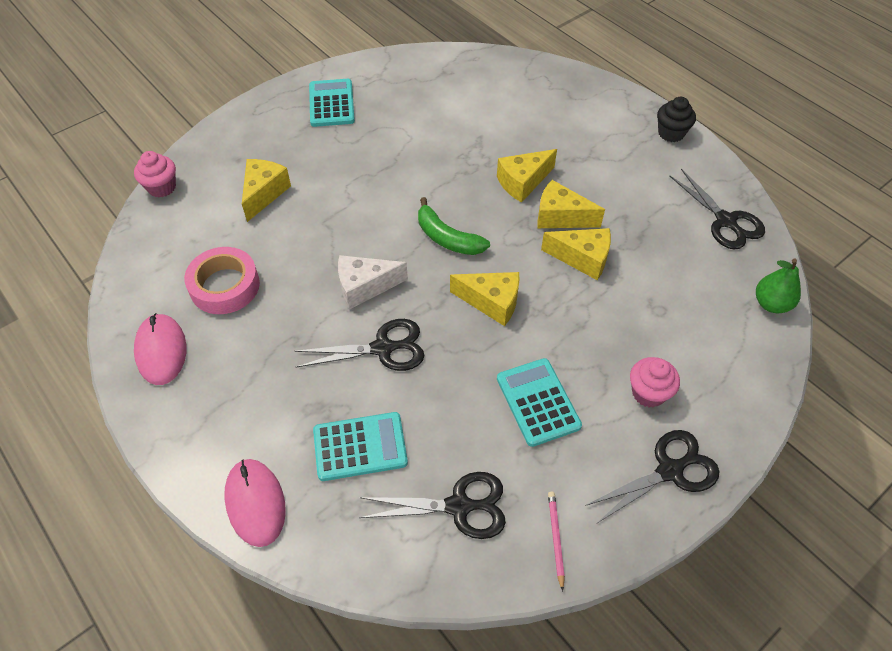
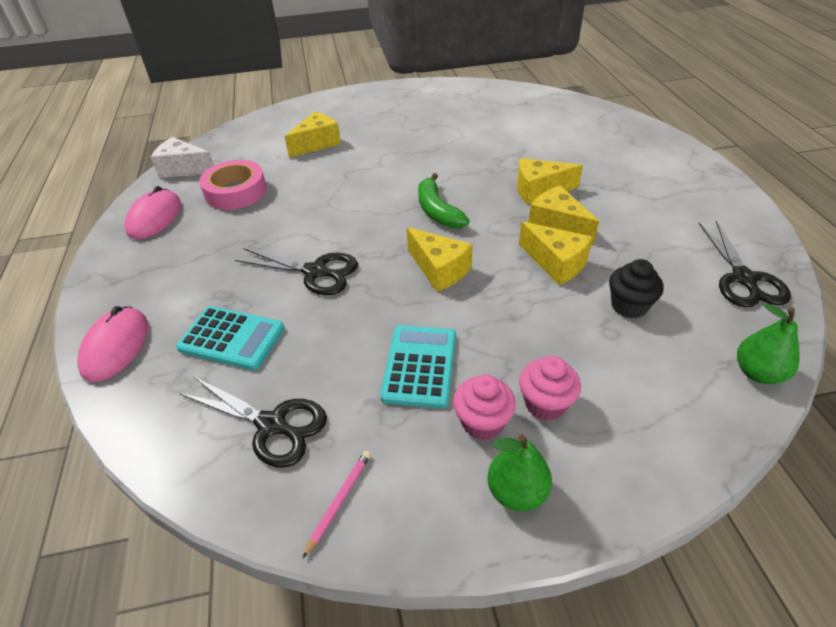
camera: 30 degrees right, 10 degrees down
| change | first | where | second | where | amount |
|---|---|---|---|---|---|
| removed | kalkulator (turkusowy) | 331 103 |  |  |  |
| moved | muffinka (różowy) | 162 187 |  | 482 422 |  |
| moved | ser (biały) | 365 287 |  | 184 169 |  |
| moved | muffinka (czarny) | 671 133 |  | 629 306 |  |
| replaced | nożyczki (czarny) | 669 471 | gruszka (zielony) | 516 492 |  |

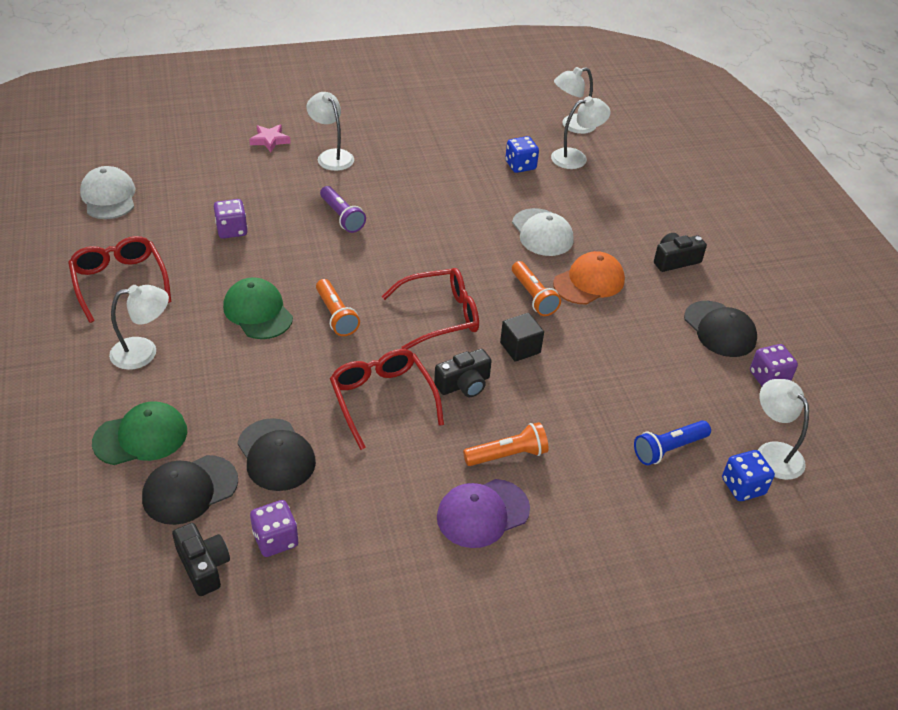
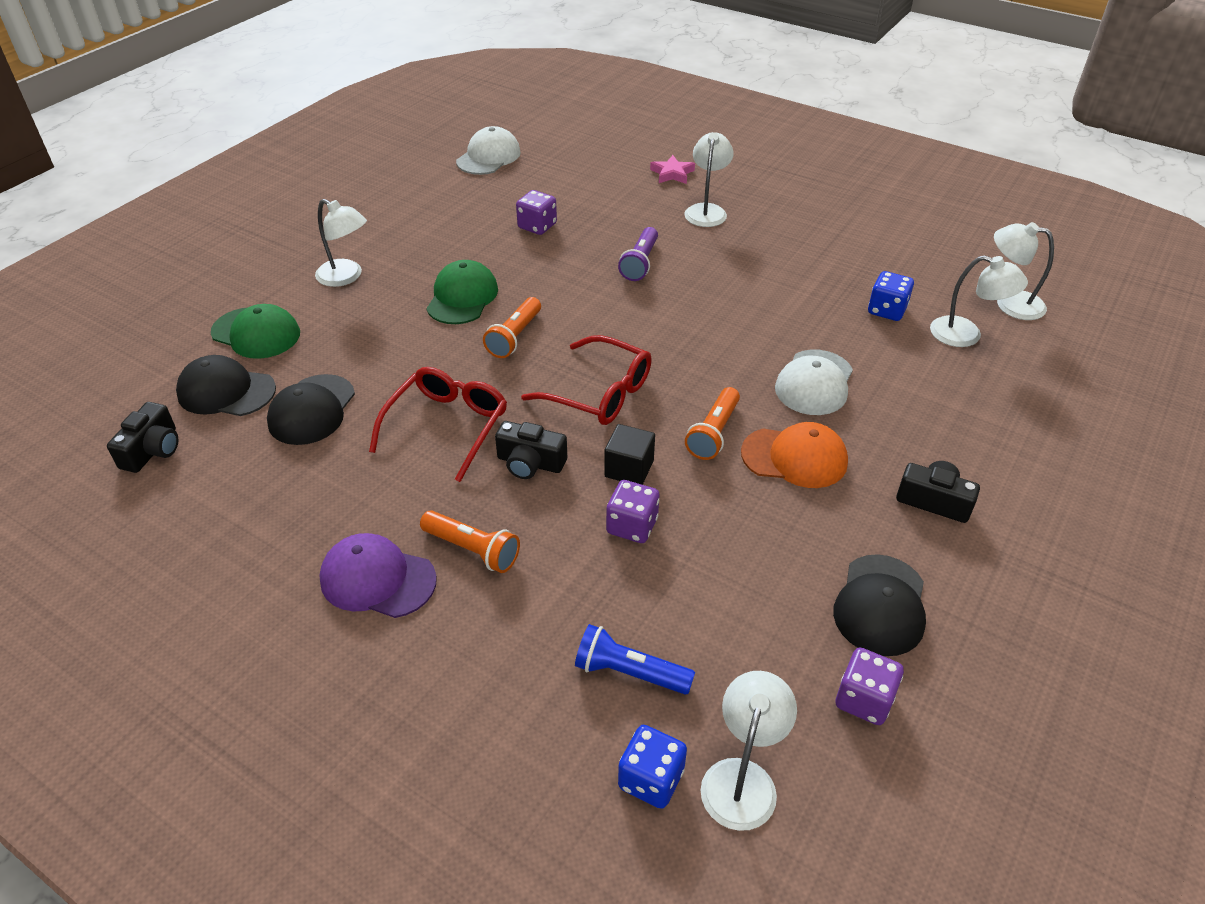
camera: 50 degrees right, 0 degrees up
| change | first | where | second | where | amount |
|---|---|---|---|---|---|
| removed | okulary (czerwony) | 120 283 |  |  |  |
| moved | kostka do gry (fioletowy) | 275 539 |  | 632 526 |  |

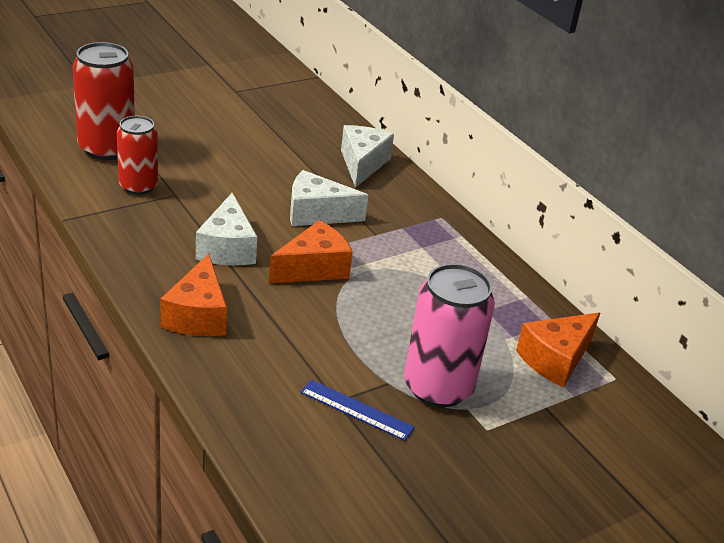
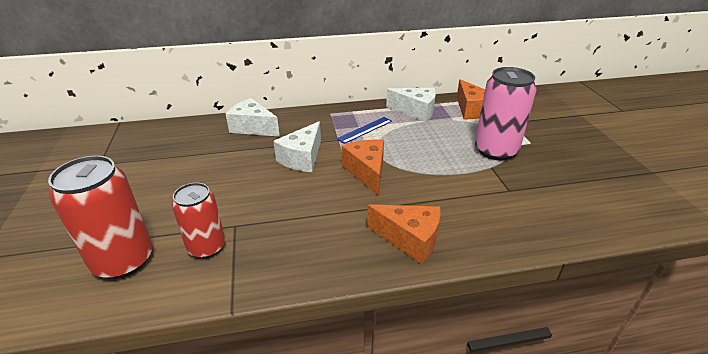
camera: 65 degrees left, 0 degrees up
| change | first | where | second | where | amount |
|---|---|---|---|---|---|
| moved | ser (biały) | 227 248 |  | 416 111 |  |
| moved | linijka (niebieski) | 357 410 |  | 364 130 |  |

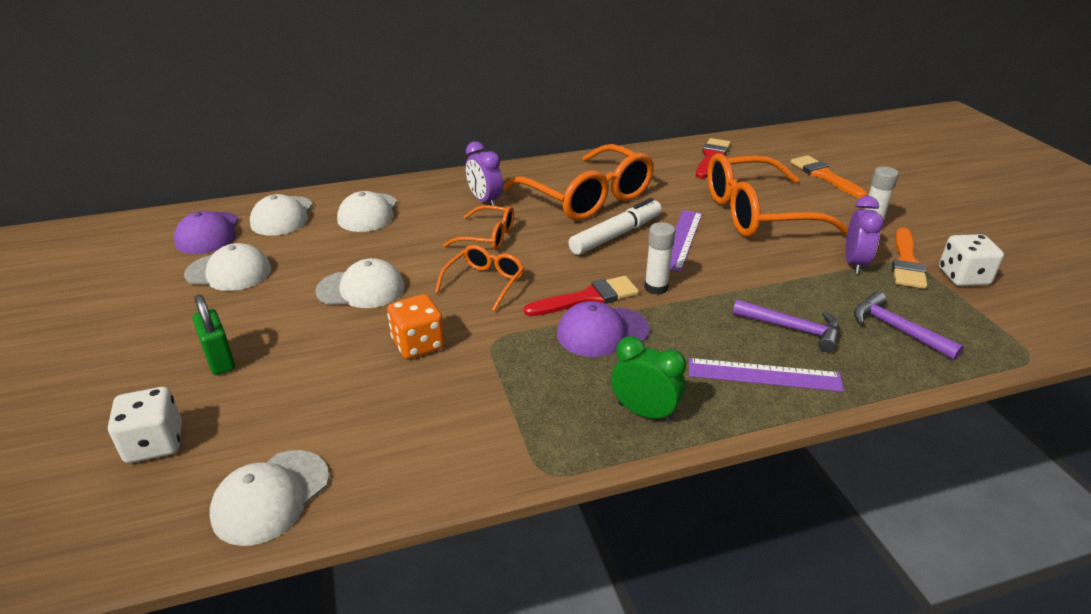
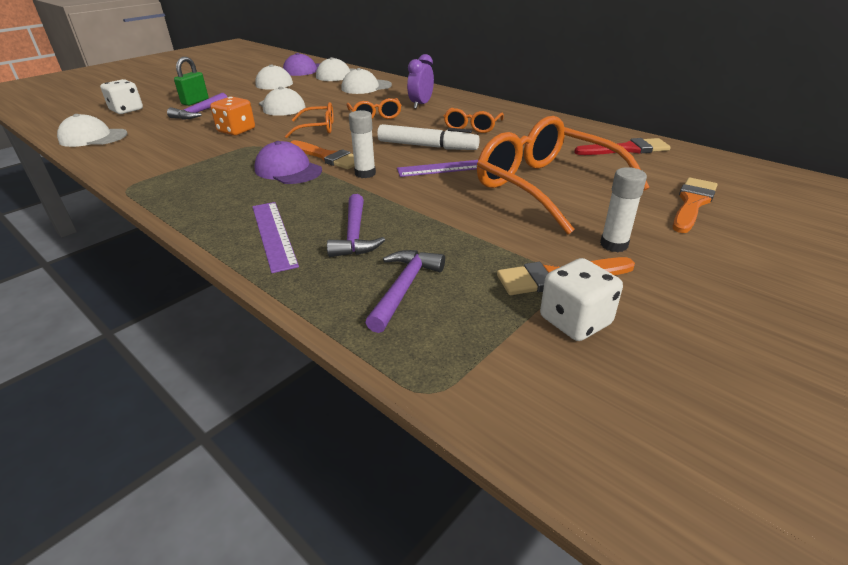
camera: 60 degrees right, 0 degrees up
| change | first | where | second | where | amount |
|---|---|---|---|---|---|
| removed | budzik (zielony) | 644 412 |  |  |  |
| removed | budzik (fioletowy) | 854 263 |  |  |  |
| added |  |  | młotek (fioletowy) | 199 113 |  |
| recoloured | pędzel (czerwony) | 588 298 | pędzel (pomarańczowy) | 328 157 |  |
| resized | okulary (pomarańczowy) | 588 197 |  | 472 127 | x0.50 |

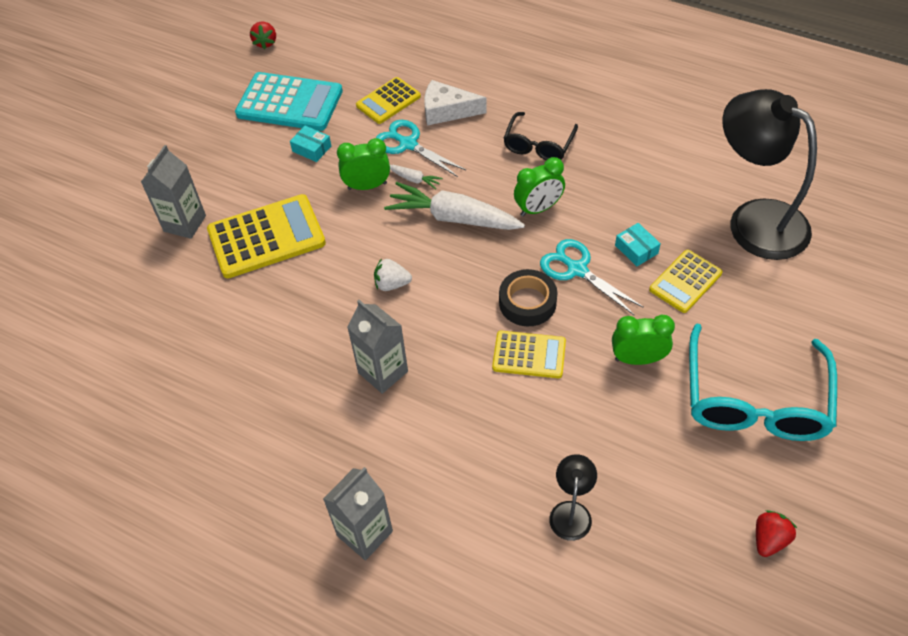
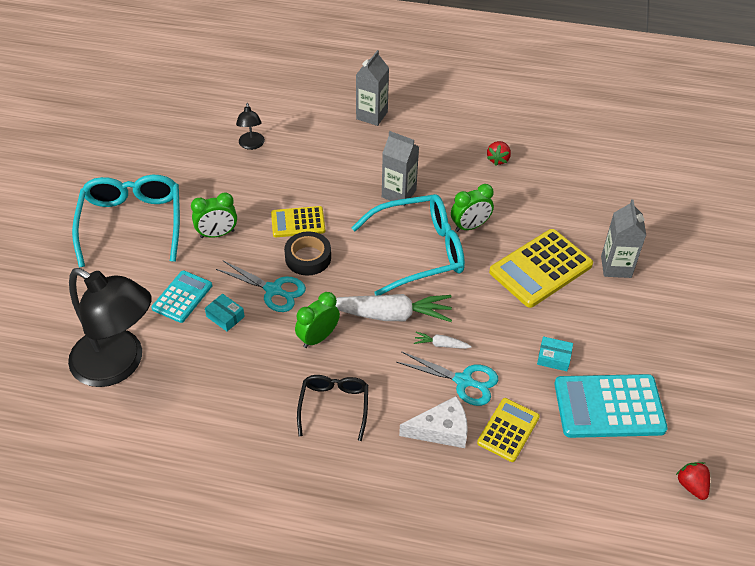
camera: 160 degrees right, 5 degrees down
| change | first | where | second | where | amount |
|---|---|---|---|---|---|
| moved | budzik (zielony) | 367 186 |  | 470 226 |  |
| moved | truskawka (czerwony) | 769 539 |  | 498 159 |  |
| replaced | truskawka (biały) | 392 284 | okulary (turkusowy) | 419 251 |  |
| recoloured | kalkulator (żółty) | 685 281 | kalkulator (turkusowy) | 182 297 |  |

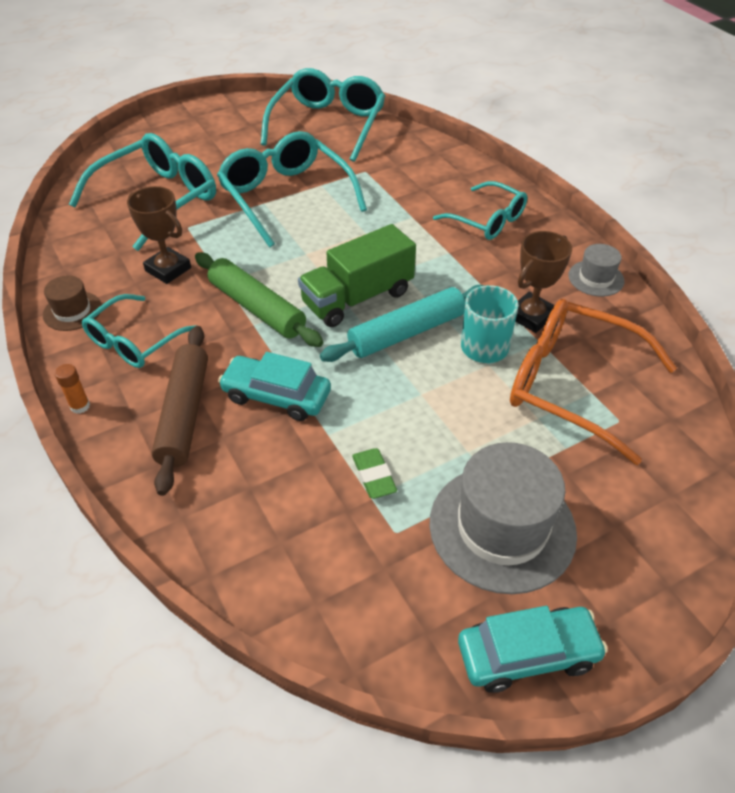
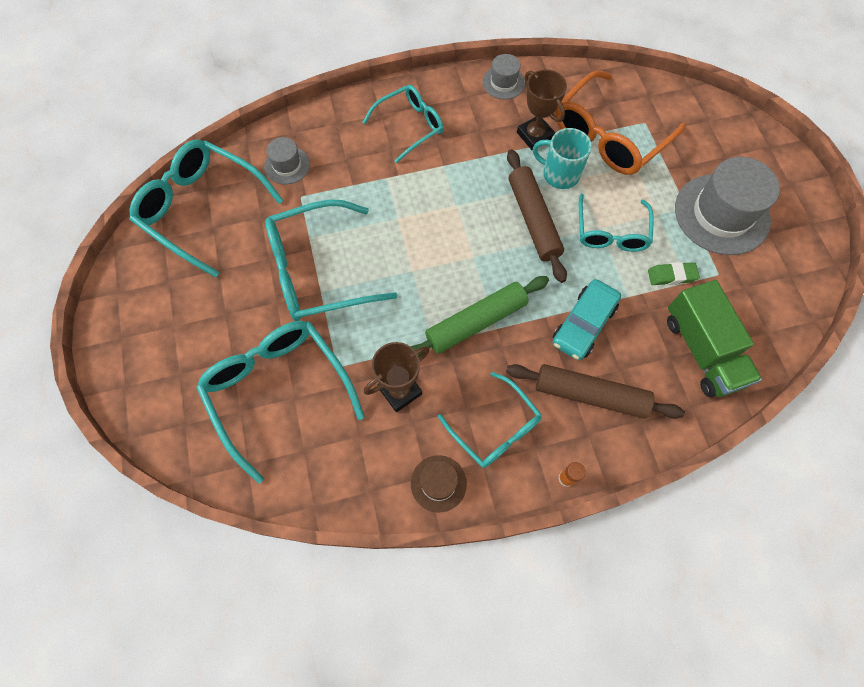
camera: 75 degrees left, 20 degrees up
| change | first | where | second | where | amount |
|---|---|---|---|---|---|
| removed | samochód (turkusowy) | 527 654 |  |  |  |
| added |  |  | kapelusz (szary) | 287 165 |  |
| added |  |  | okulary (turkusowy) | 611 232 |  |
| moved | ciężarówka (zielony) | 357 298 |  | 702 350 |  |
| recoloured | wałek do ciasta (turkusowy) | 406 333 | wałek do ciasta (brązowy) | 533 220 |  |

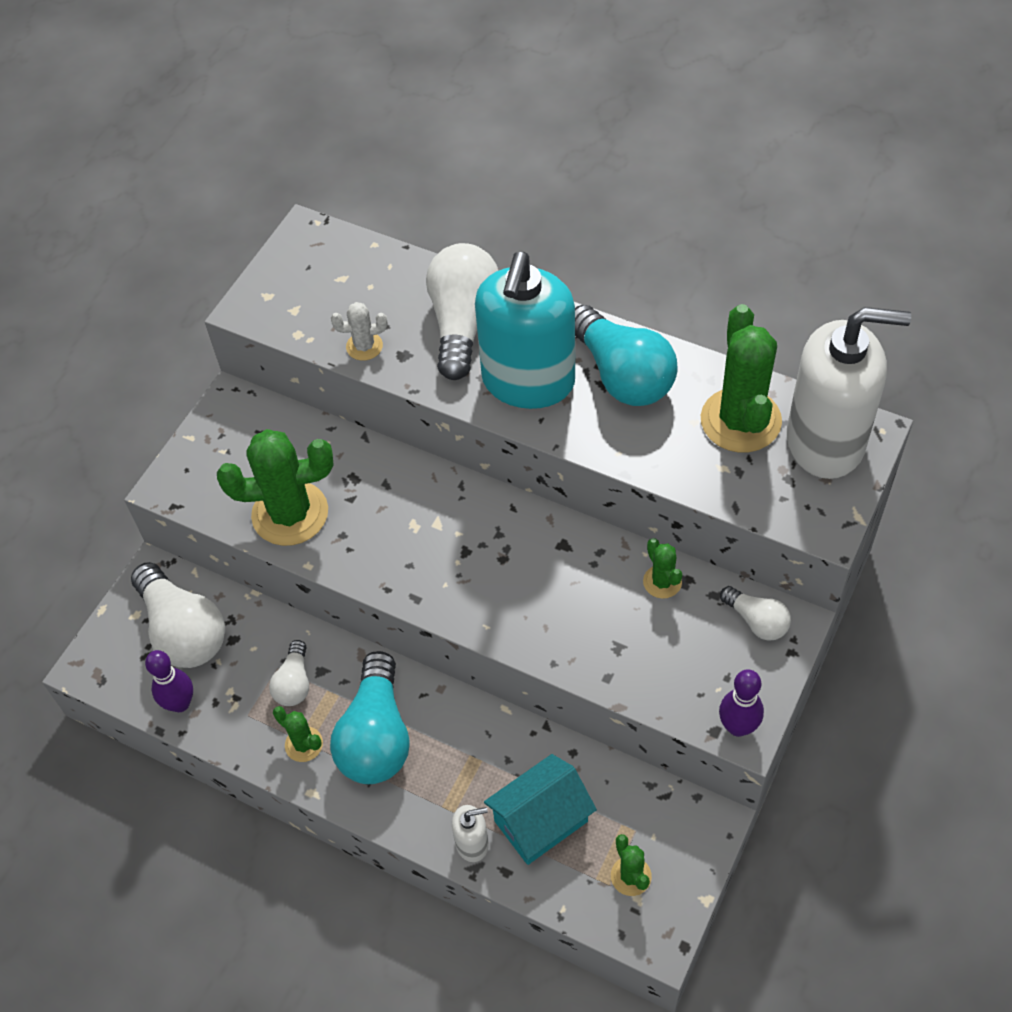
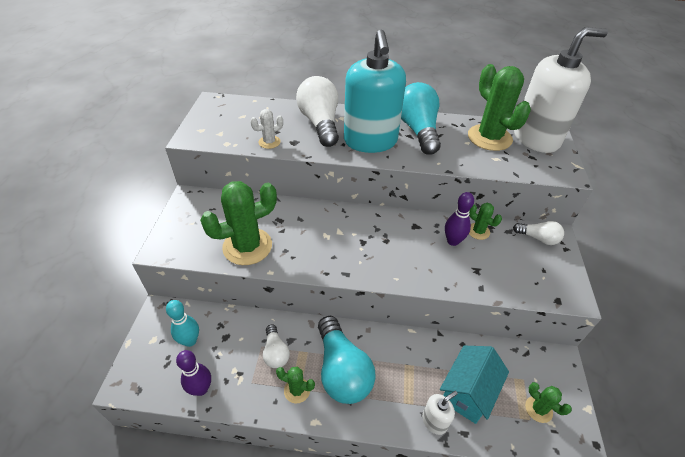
camera: 25 degrees left, 10 degrees down
| change | first | where | second | where | amount |
|---|---|---|---|---|---|
| moved | kręgiel (fioletowy) | 738 726 |  | 453 241 |  |
| replaced | żarówka (biały) | 183 631 | kręgiel (turkusowy) | 190 340 |  |
| turned | żarówka (turkusowy) | 622 375 |  | 418 130 | 135 degrees counterclockwise |

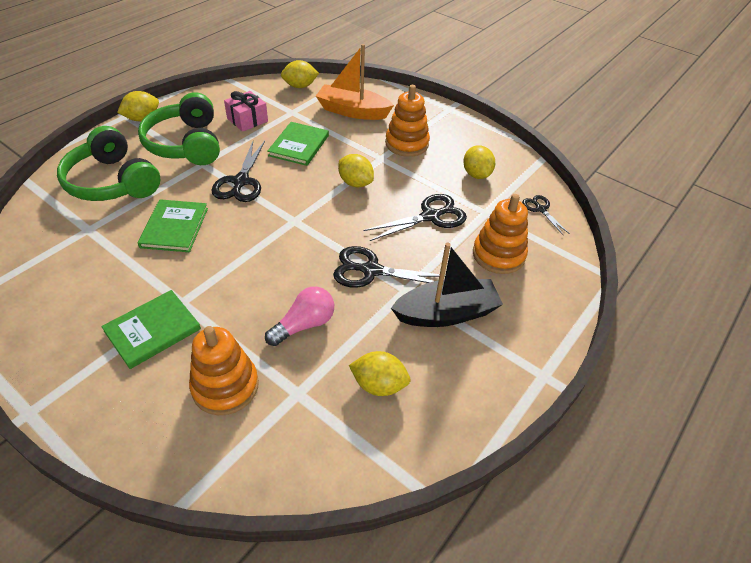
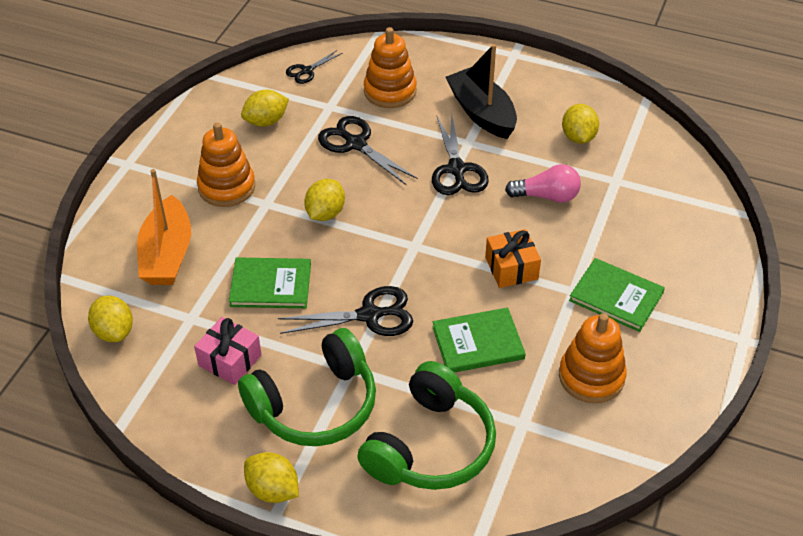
camera: 105 degrees left, 0 degrees up
| change | first | where | second | where | amount |
|---|---|---|---|---|---|
| added |  |  | prezent (pomarańczowy) | 511 268 |  |
| moved | zabawka nakładanka (pomarańczowy) | 225 386 |  | 591 377 |  |
| turned | żarówka (różowy) | 304 325 |  | 547 196 | 150 degrees clockwise |

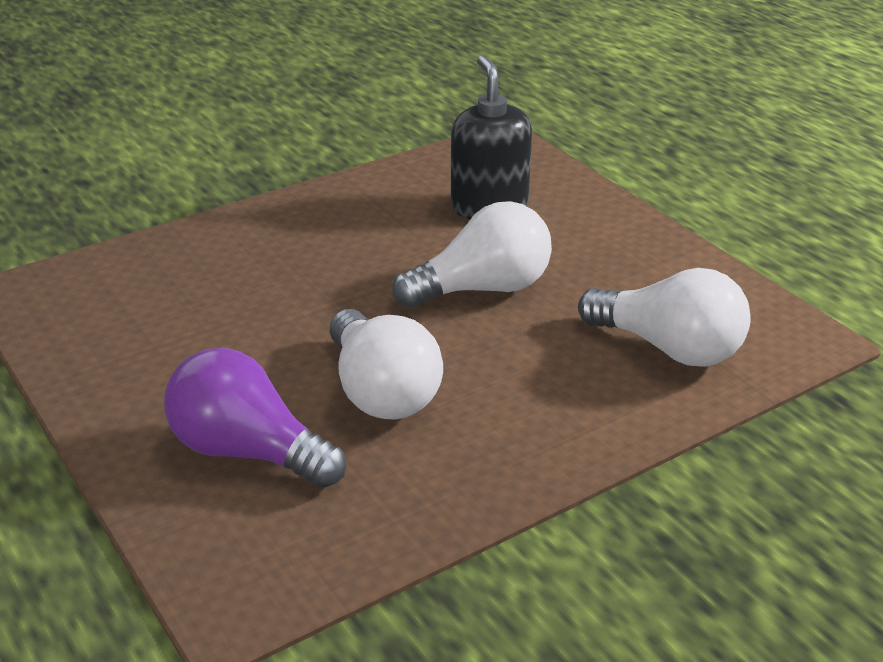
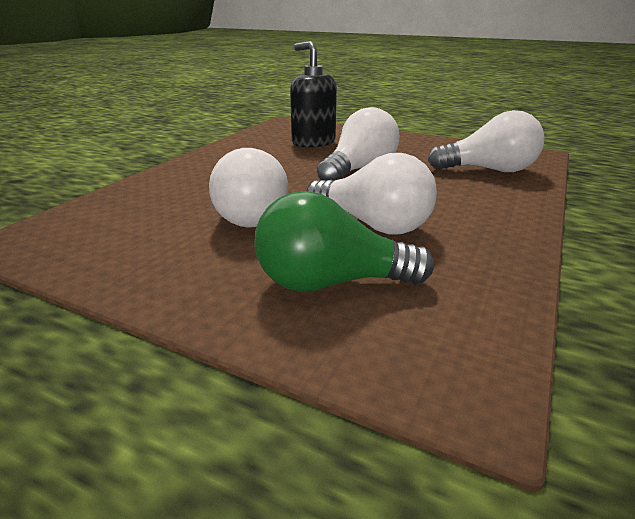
camera: 30 degrees left, 5 degrees down
| change | first | where | second | where | amount |
|---|---|---|---|---|---|
| added |  |  | żarówka (biały) | 246 215 |  |
| recoloured | żarówka (fioletowy) | 248 452 | żarówka (zielony) | 331 282 |  |

